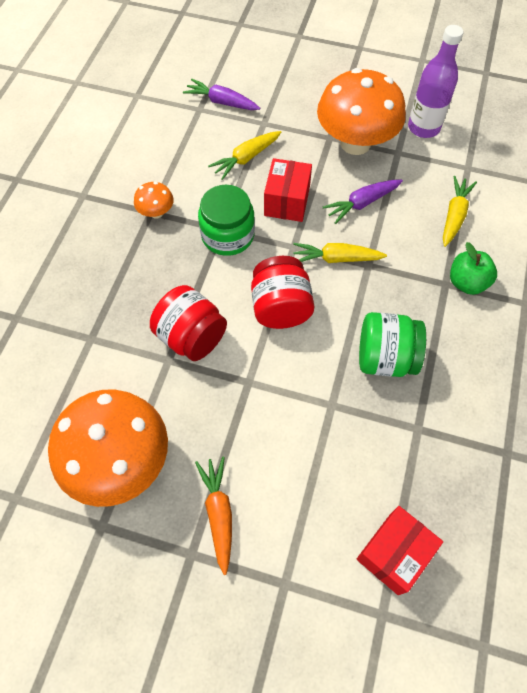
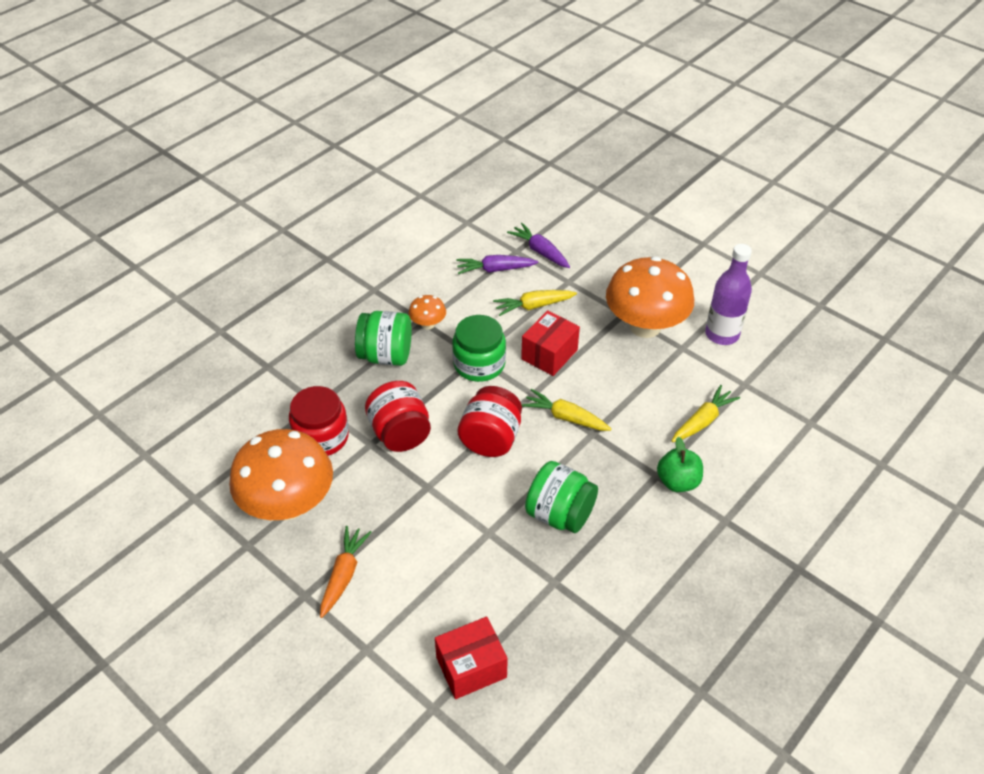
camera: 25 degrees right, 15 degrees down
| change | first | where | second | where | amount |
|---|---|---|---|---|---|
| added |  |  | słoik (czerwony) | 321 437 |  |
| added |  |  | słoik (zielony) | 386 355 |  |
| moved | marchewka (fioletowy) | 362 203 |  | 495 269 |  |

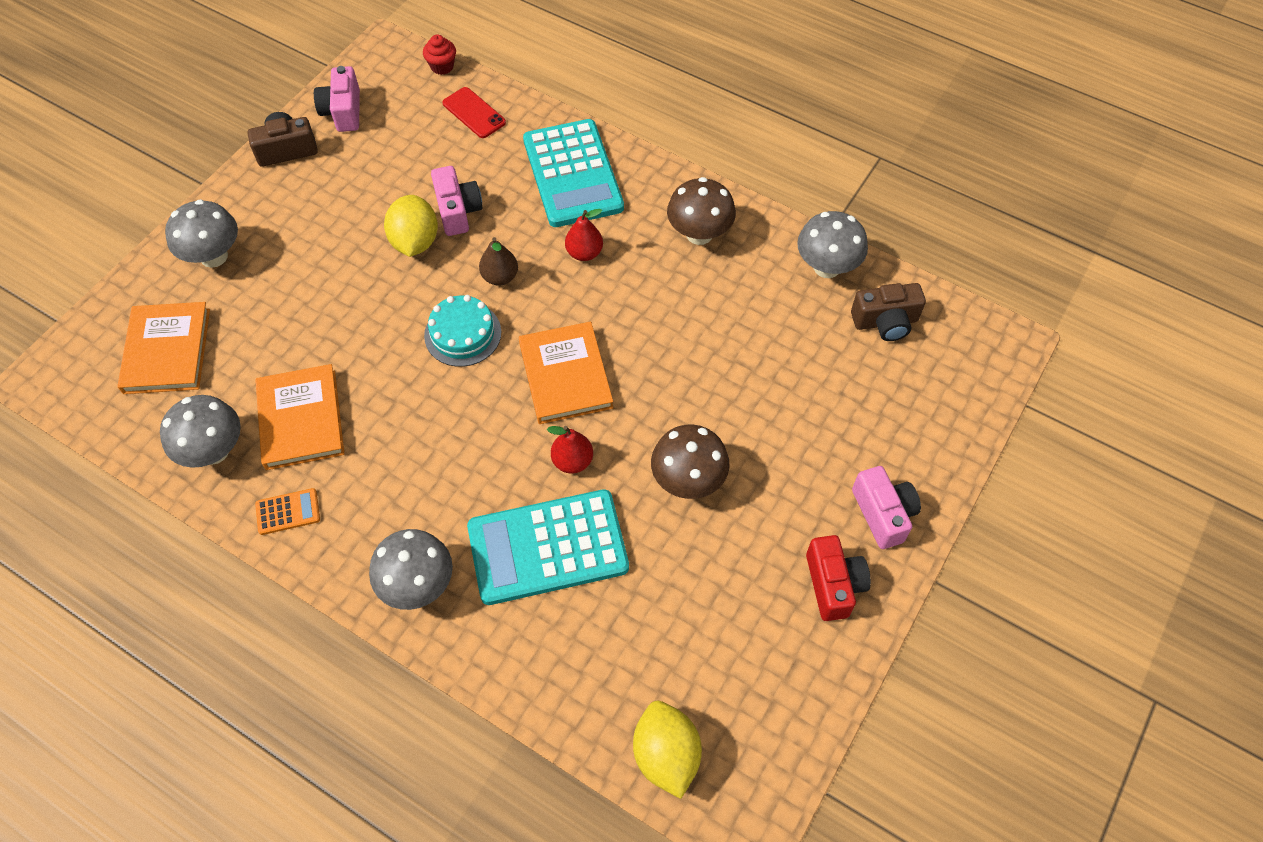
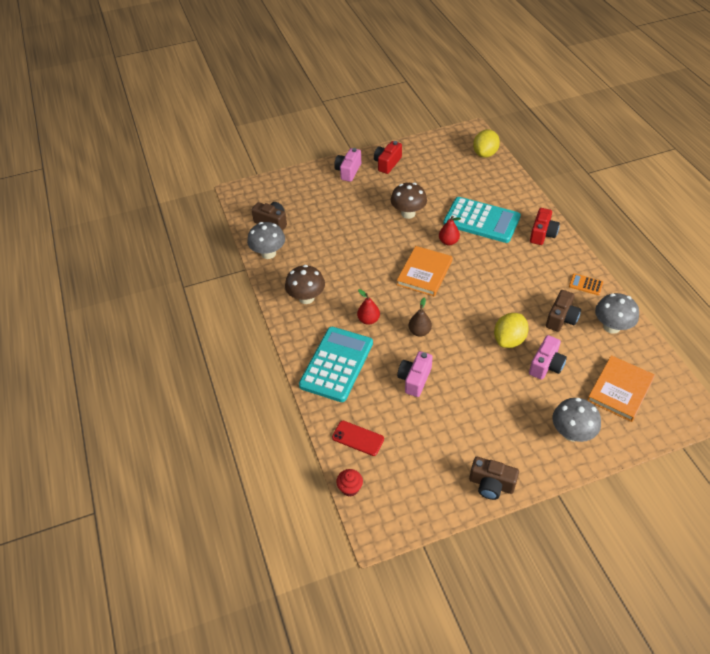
camera: 140 degrees left, 10 degrees down
| change | first | where | second | where | amount |
|---|---|---|---|---|---|
| removed | tort (turkusowy) | 462 334 |  |  |  |
| moved | aparat fotograficzny (różowy) | 343 111 |  | 546 365 |  |
| moved | cytryna (żółty) | 415 242 |  | 509 340 |  |
| replaced | książka (pomarańczowy) | 301 419 | aparat fotograficzny (brązowy) | 561 318 |  |
| replaced | grzyb (szary) | 418 585 | aparat fotograficzny (czerwony) | 542 234 |  |
| turned | telefon (czerwony) | 474 113 |  | 358 438 | 60 degrees counterclockwise |

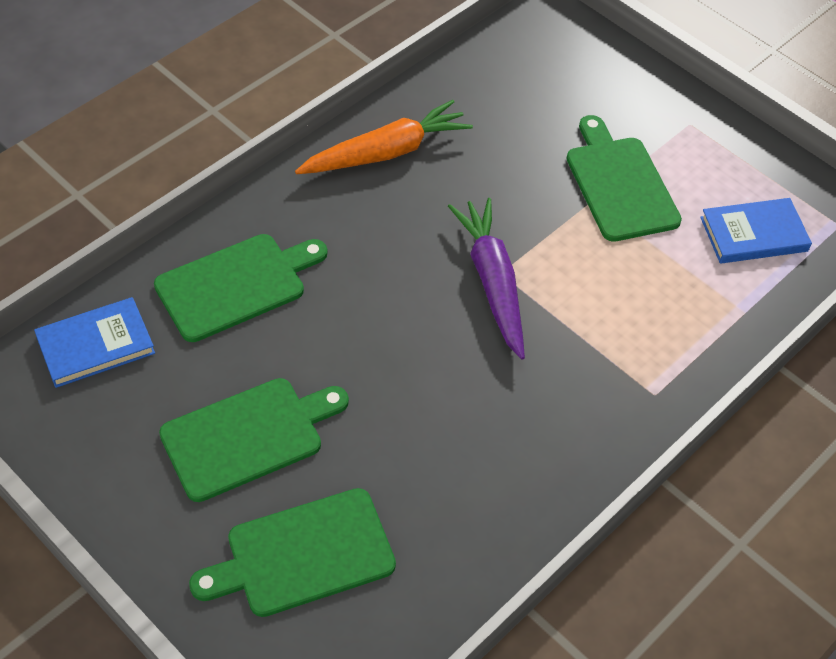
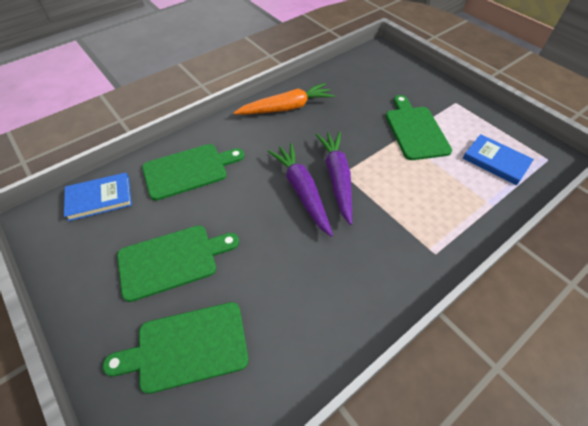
camera: 10 degrees right, 0 degrees up
| change | first | where | second | where | amount |
|---|---|---|---|---|---|
| added |  |  | marchewka (fioletowy) | 302 191 |  |
| turned | książka (niebieski) | 753 234 |  | 495 161 | 45 degrees clockwise |

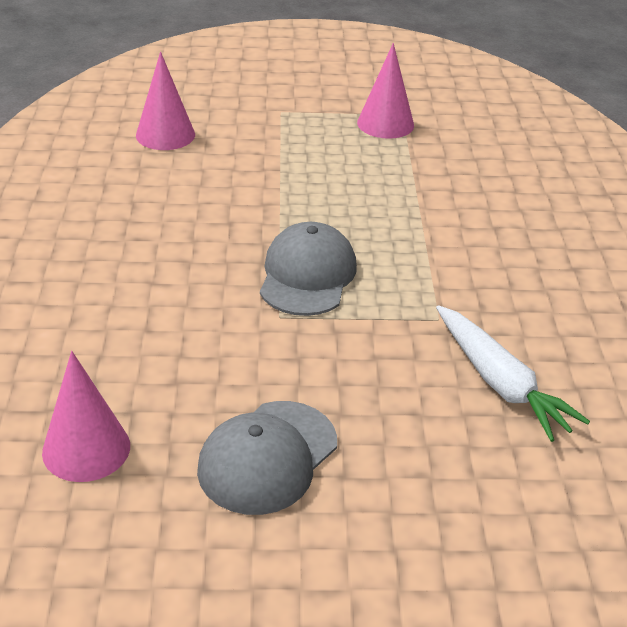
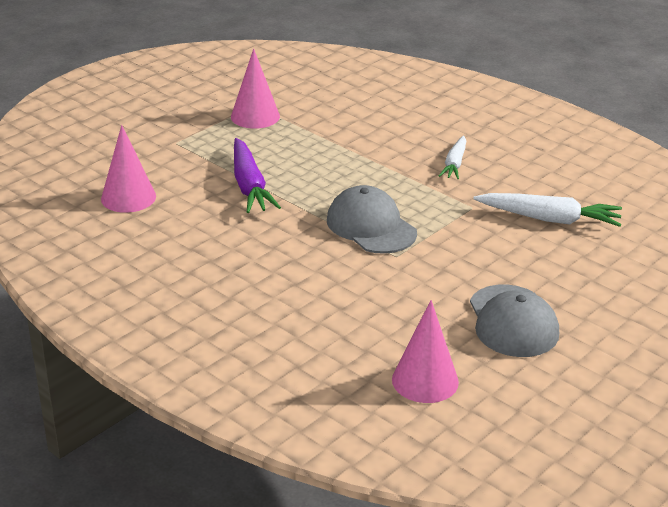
camera: 45 degrees left, 5 degrees down
| change | first | where | second | where | amount |
|---|---|---|---|---|---|
| added |  |  | marchewka (fioletowy) | 249 186 |  |
| added |  |  | marchewka (biały) | 454 164 |  |

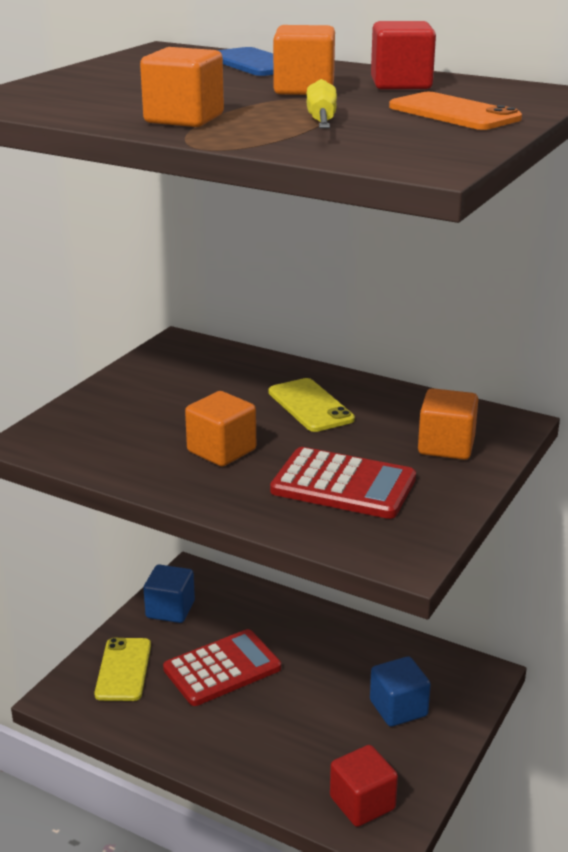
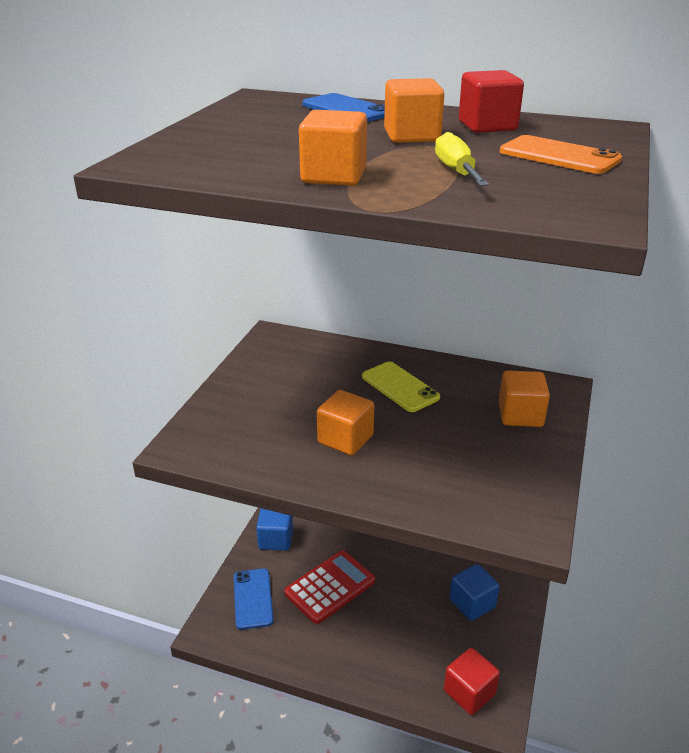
camera: 10 degrees left, 5 degrees up
| change | first | where | second | where | amount |
|---|---|---|---|---|---|
| removed | kalkulator (czerwony) | 343 485 |  |  |  |
| recoloured | telefon (żółty) | 123 669 | telefon (niebieski) | 253 598 |  |

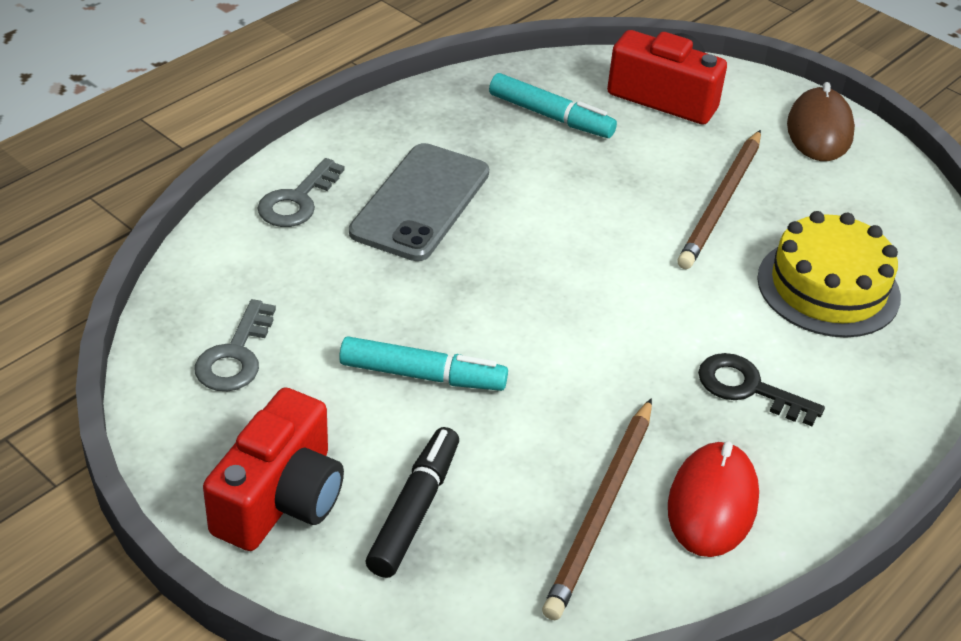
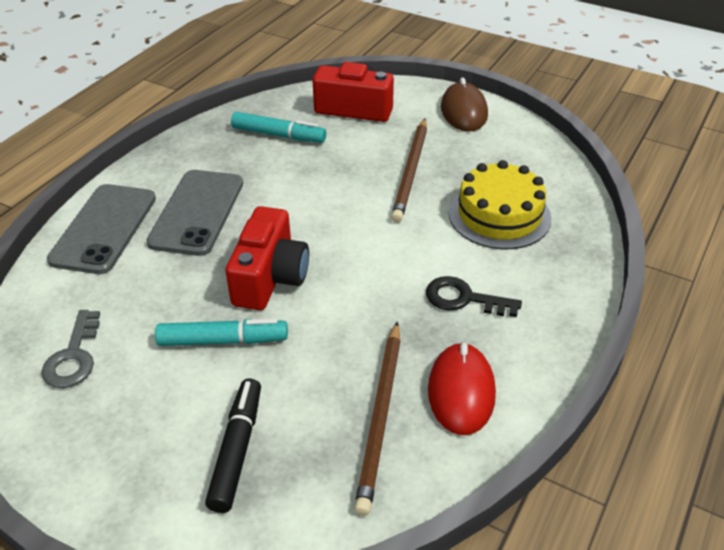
camera: 10 degrees left, 0 degrees up
| change | first | where | second | where | amount |
|---|---|---|---|---|---|
| moved | aparat fotograficzny (czerwony) | 280 498 |  | 270 278 |  |
| replaced | klucz (szary) | 297 200 | telefon (szary) | 104 228 |  |

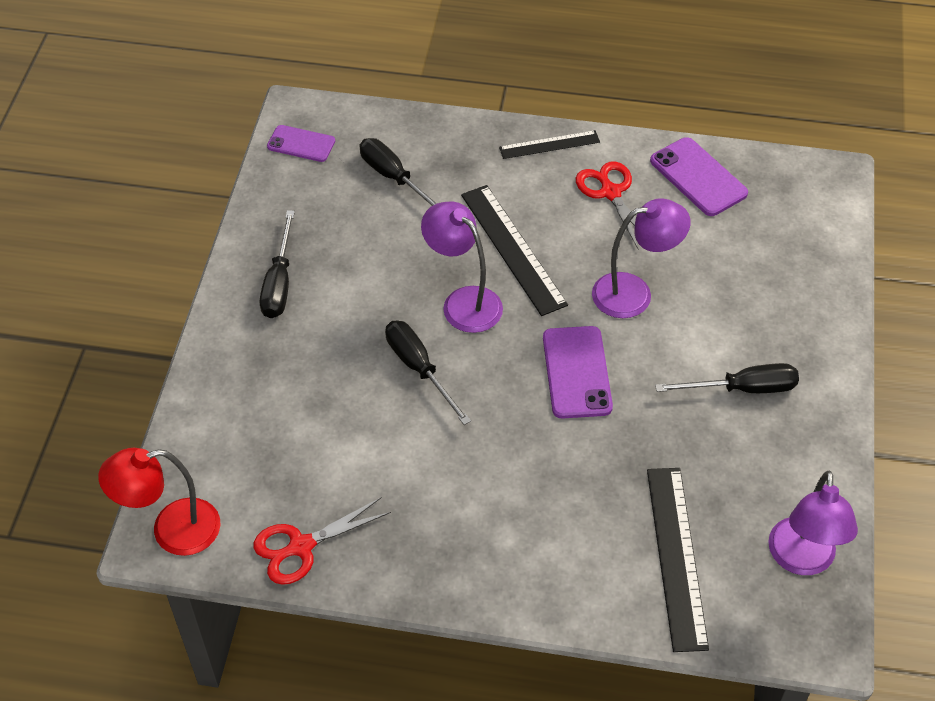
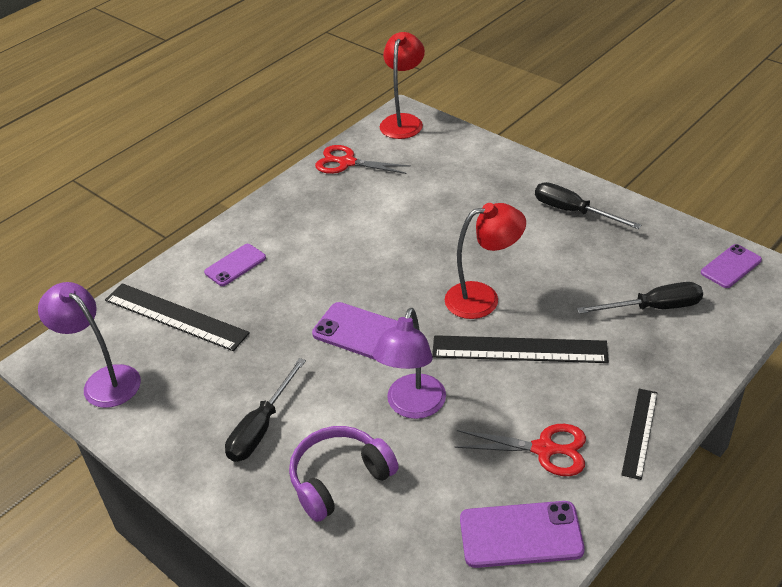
camera: 125 degrees right, 10 degrees down
| change | first | where | second | where | amount |
|---|---|---|---|---|---|
| removed | śrubokręt (czarny) | 419 369 |  |  |  |
| added |  |  | telefon (fioletowy) | 235 265 |  |
| added |  |  | słuchawki (fioletowy) | 339 479 |  |
| recoloured | lampka (fioletowy) | 463 302 | lampka (czerwony) | 483 298 |  |
| turned | nożyczki (czerwony) | 301 546 |  | 347 163 | 75 degrees counterclockwise |

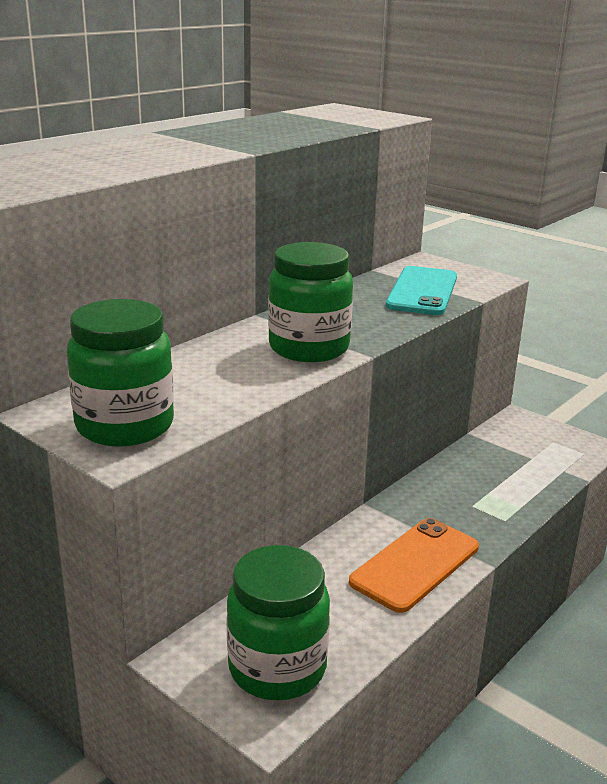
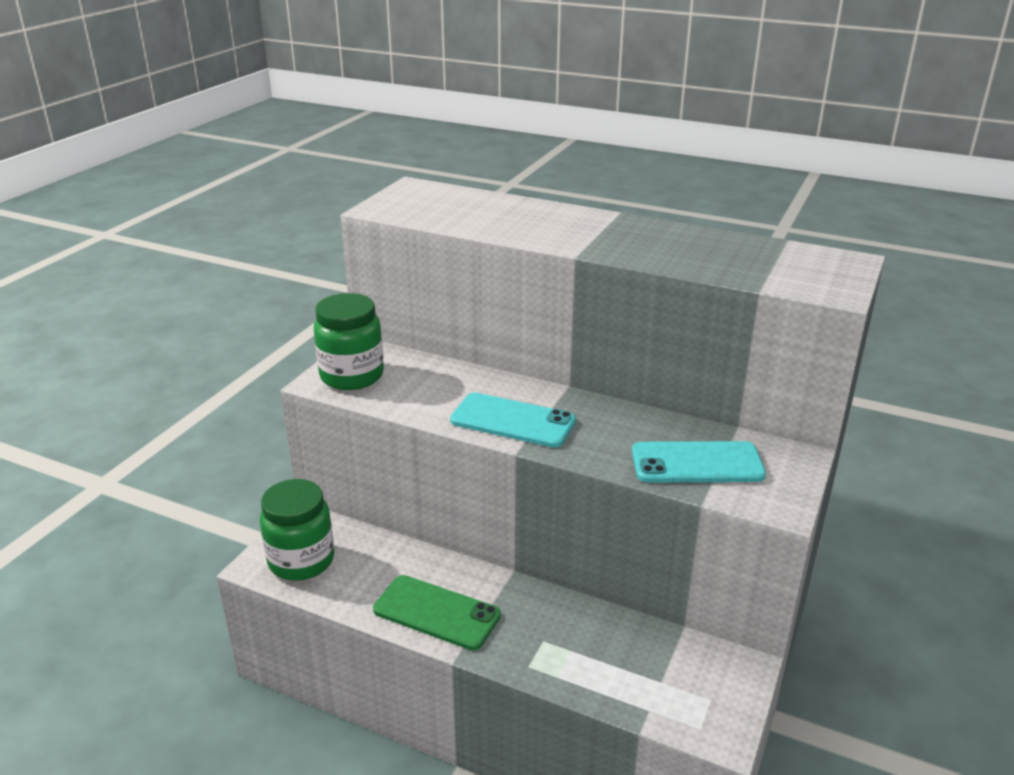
camera: 75 degrees right, 5 degrees up
| change | first | where | second | where | amount |
|---|---|---|---|---|---|
| replaced | słoik (zielony) | 309 348 | telefon (turkusowy) | 512 421 |  |
| recoloured | telefon (pomarańczowy) | 415 564 | telefon (zielony) | 436 612 |  |

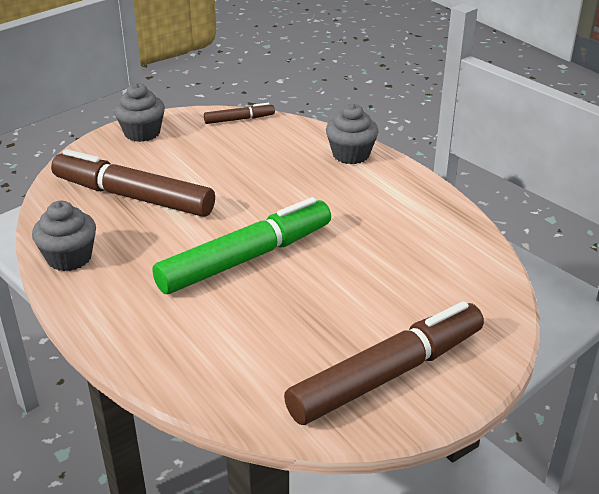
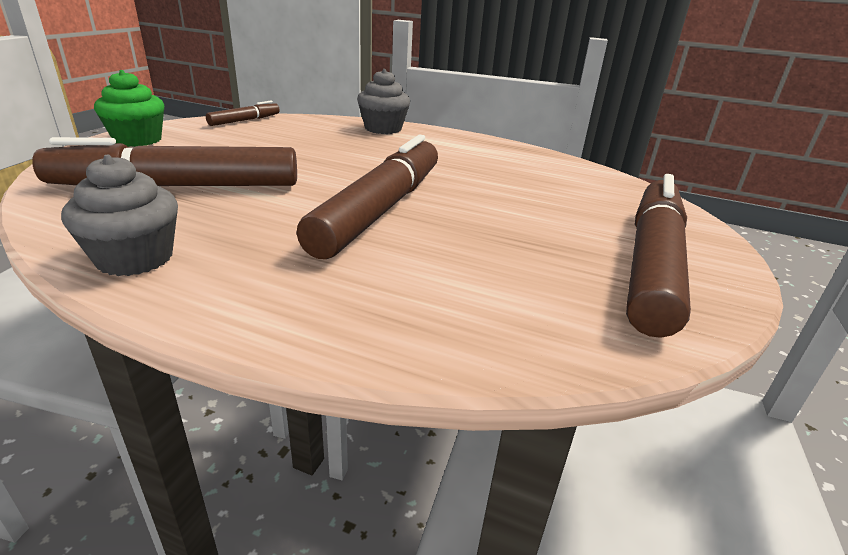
camera: 35 degrees left, 5 degrees down
| change | first | where | second | where | amount |
|---|---|---|---|---|---|
| recoloured | muffinka (szary) | 142 133 | muffinka (zielony) | 138 140 |  |
| recoloured | flamaster (zielony) | 246 258 | flamaster (brązowy) | 381 209 |  |

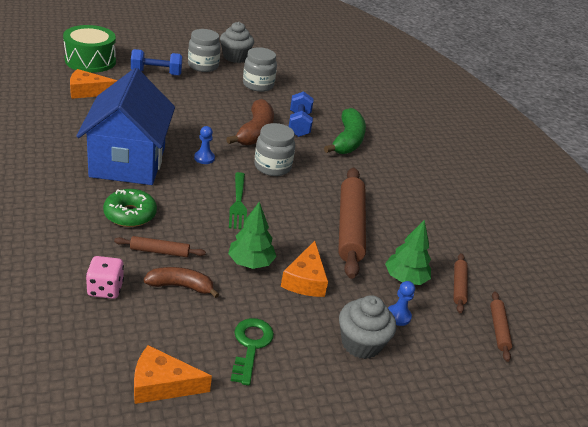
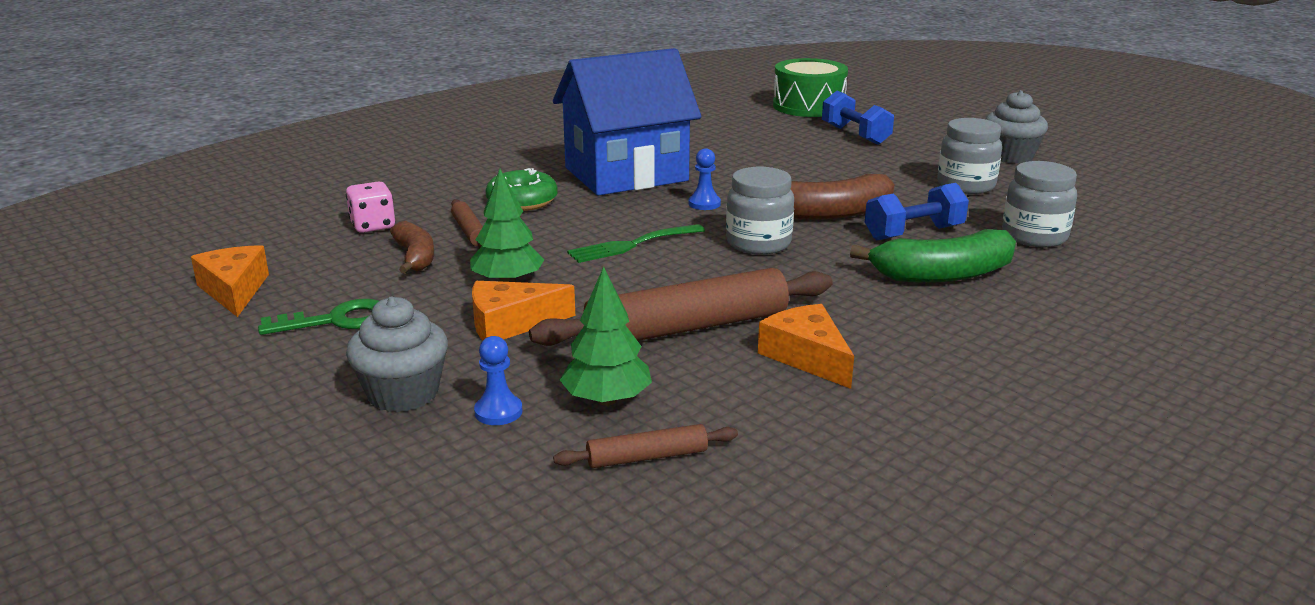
camera: 70 degrees right, 10 degrees down
| change | first | where | second | where | amount |
|---|---|---|---|---|---|
| removed | wałek do ciasta (brązowy) | 498 329 |  |  |  |
| moved | ser (pomarańczowy) | 88 91 |  | 807 357 |  |
| moved | słoik (szary) | 203 66 |  | 1034 236 |  |

